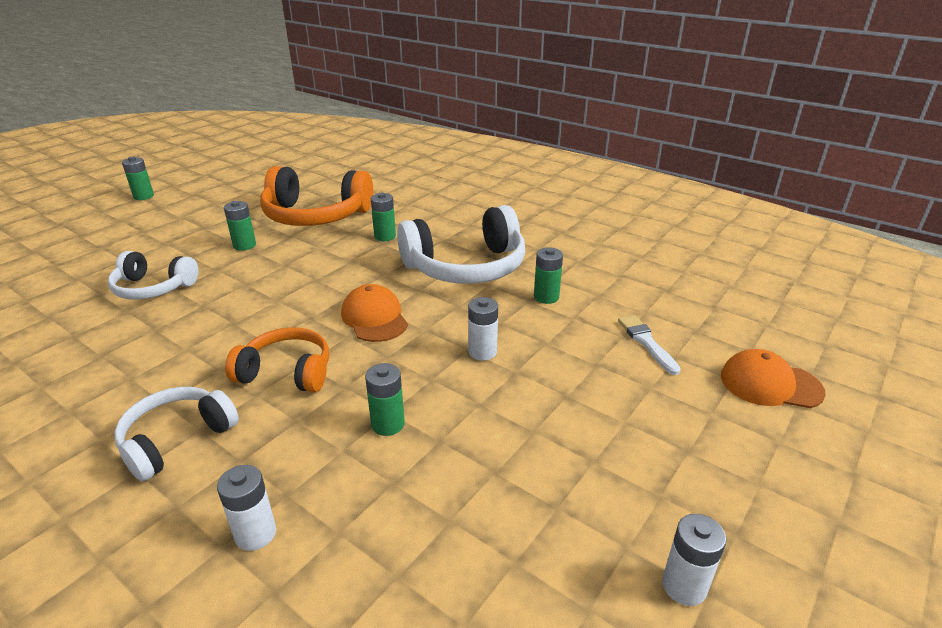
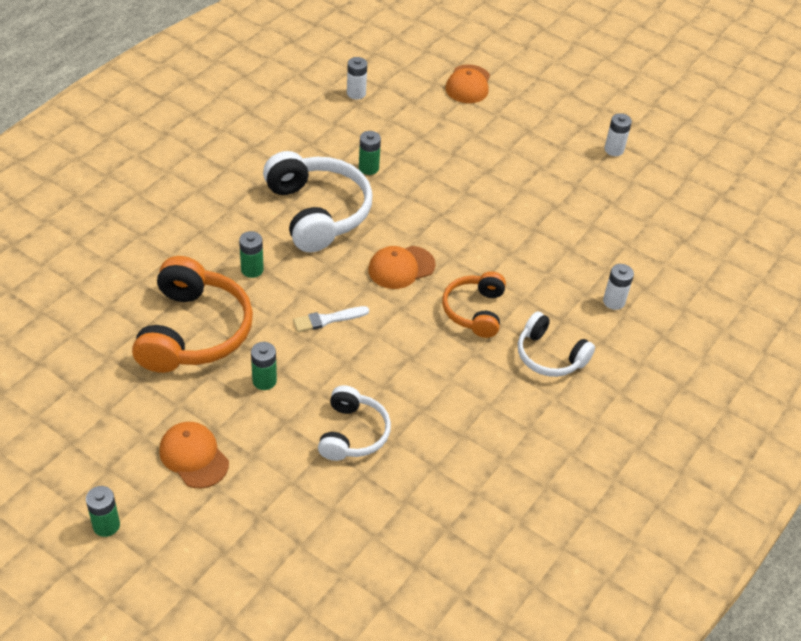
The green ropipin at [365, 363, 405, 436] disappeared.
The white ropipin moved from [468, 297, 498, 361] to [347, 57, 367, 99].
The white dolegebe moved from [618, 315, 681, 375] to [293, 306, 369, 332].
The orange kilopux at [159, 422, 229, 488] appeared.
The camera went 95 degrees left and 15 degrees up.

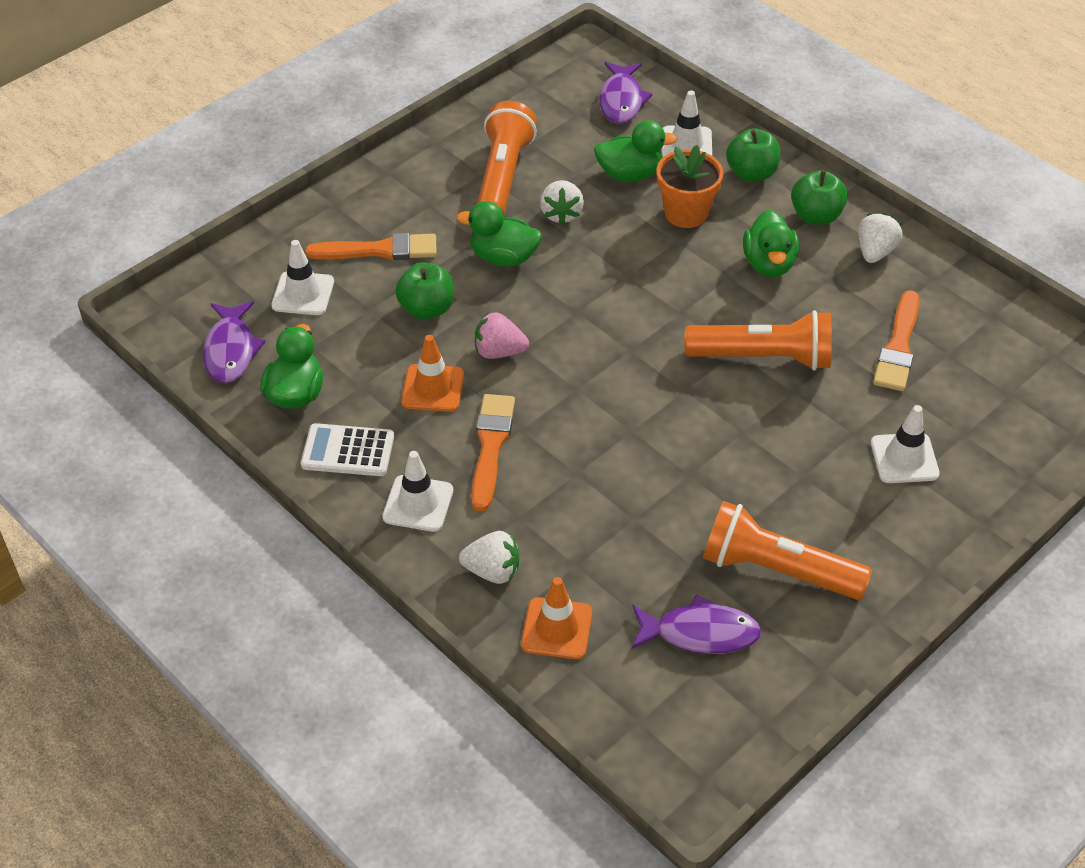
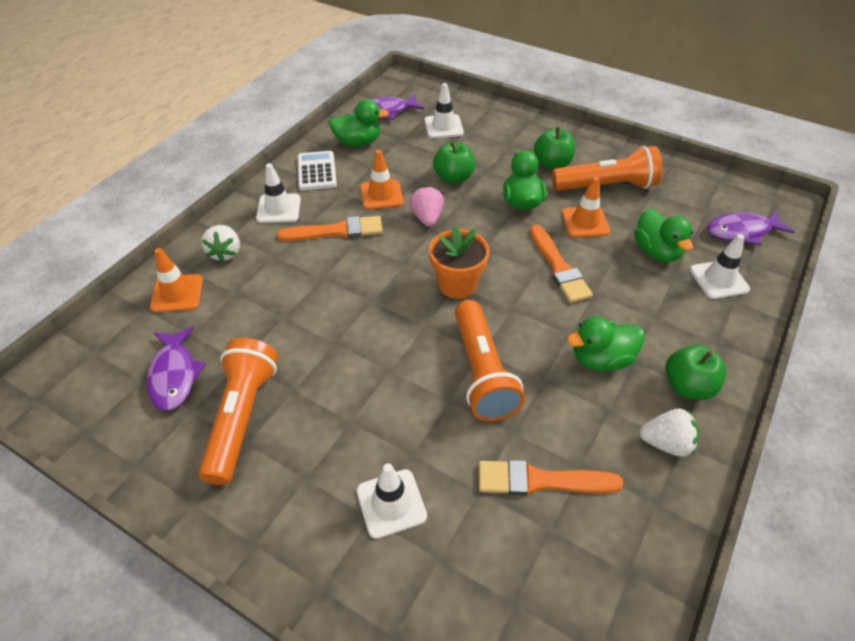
The orange dolegebe moved from [305, 233, 437, 260] to [530, 225, 593, 303].
The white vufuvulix at [540, 180, 584, 225] was replaced by the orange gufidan at [561, 177, 610, 238].
The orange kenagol moved from [656, 145, 723, 228] to [429, 225, 490, 299].
The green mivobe moved from [726, 128, 781, 182] to [534, 127, 575, 170].
The camera went 75 degrees right and 0 degrees up.

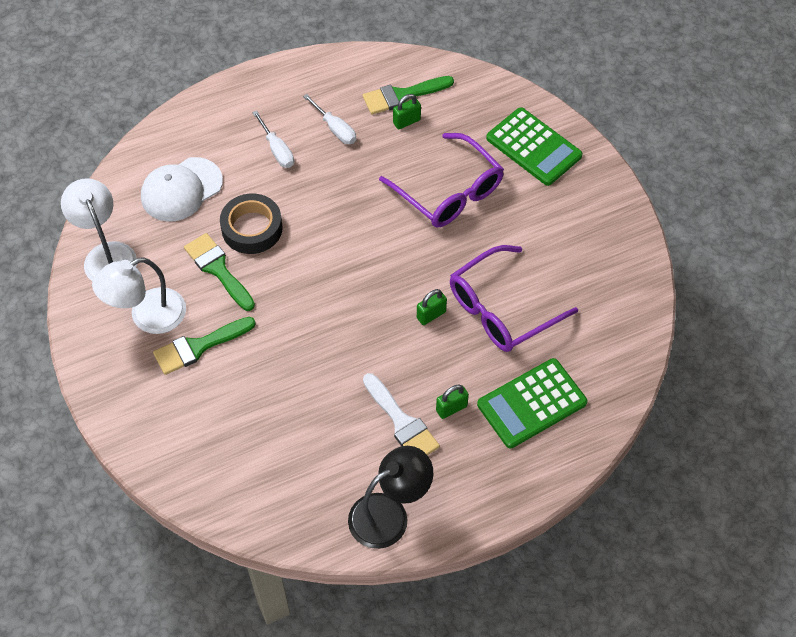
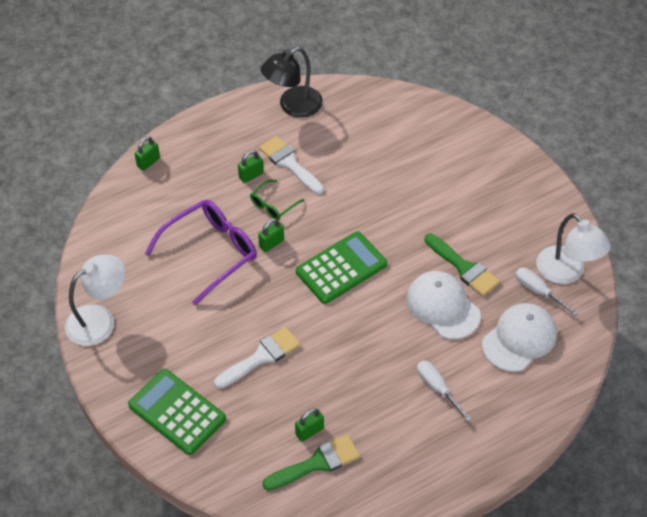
The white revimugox moved from [92, 257, 186, 334] to [65, 255, 125, 346].
The green dolegebe at [153, 317, 256, 375] disappeared.
The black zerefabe at [220, 194, 283, 254] was replaced by the white kilopux at [406, 271, 481, 339].
The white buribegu moved from [303, 94, 356, 144] to [515, 268, 578, 316].
The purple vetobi at [379, 133, 504, 227] was replaced by the white dolegebe at [214, 327, 300, 389].
The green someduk moved from [477, 358, 587, 448] to [296, 231, 387, 304].
The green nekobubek at [135, 137, 160, 171] appeared.
The green vetobi at [250, 180, 304, 220] appeared.
The camera went 175 degrees right and 5 degrees down.

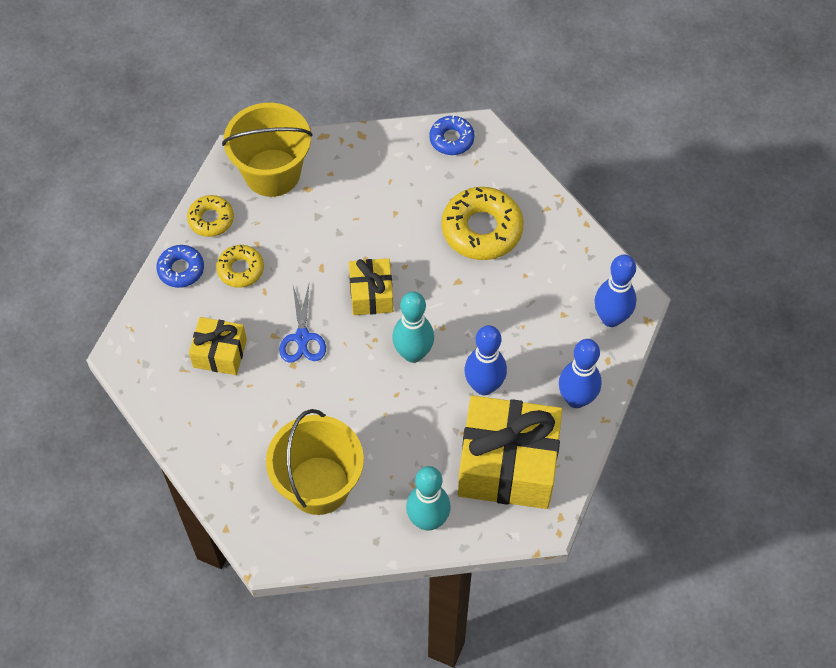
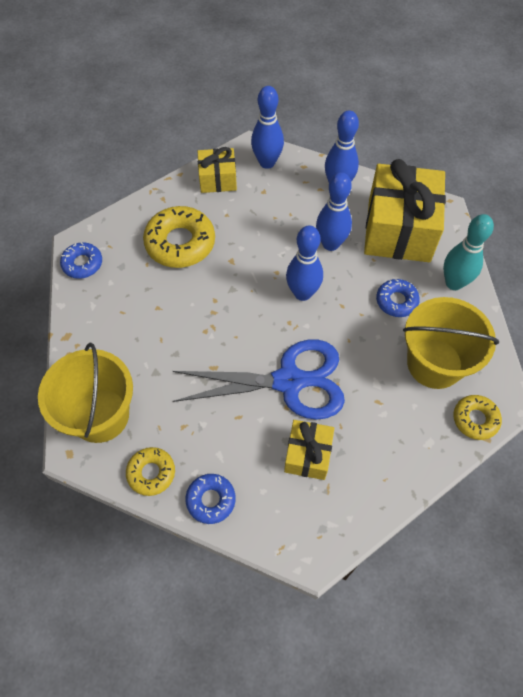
The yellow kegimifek moved from [216, 245, 264, 288] to [453, 395, 502, 440].
The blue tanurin at [279, 285, 326, 363] changed to 2.00 times the size.
The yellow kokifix moved from [349, 258, 393, 315] to [198, 147, 237, 193].
The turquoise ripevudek at [392, 291, 434, 363] became the blue ripevudek at [286, 225, 323, 301].
The blue kegimifek at [376, 279, 420, 317] appeared.
The camera went 90 degrees left and 0 degrees up.

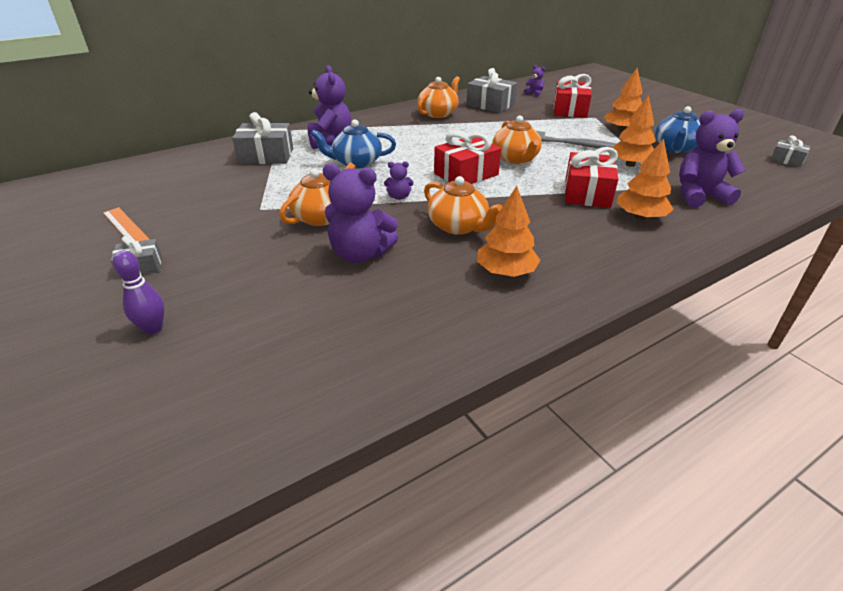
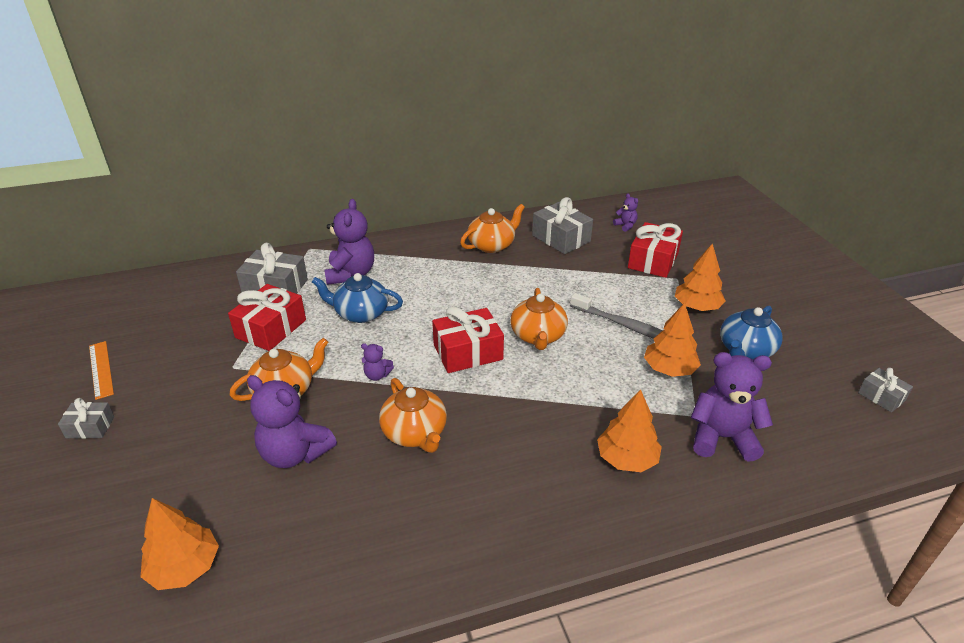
The purple ripevudek at [113, 250, 165, 335] disappeared.
The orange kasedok moved from [477, 186, 540, 277] to [141, 498, 219, 590].
The red kokifix moved from [565, 147, 618, 208] to [228, 284, 306, 351].
The camera went 15 degrees right and 0 degrees up.

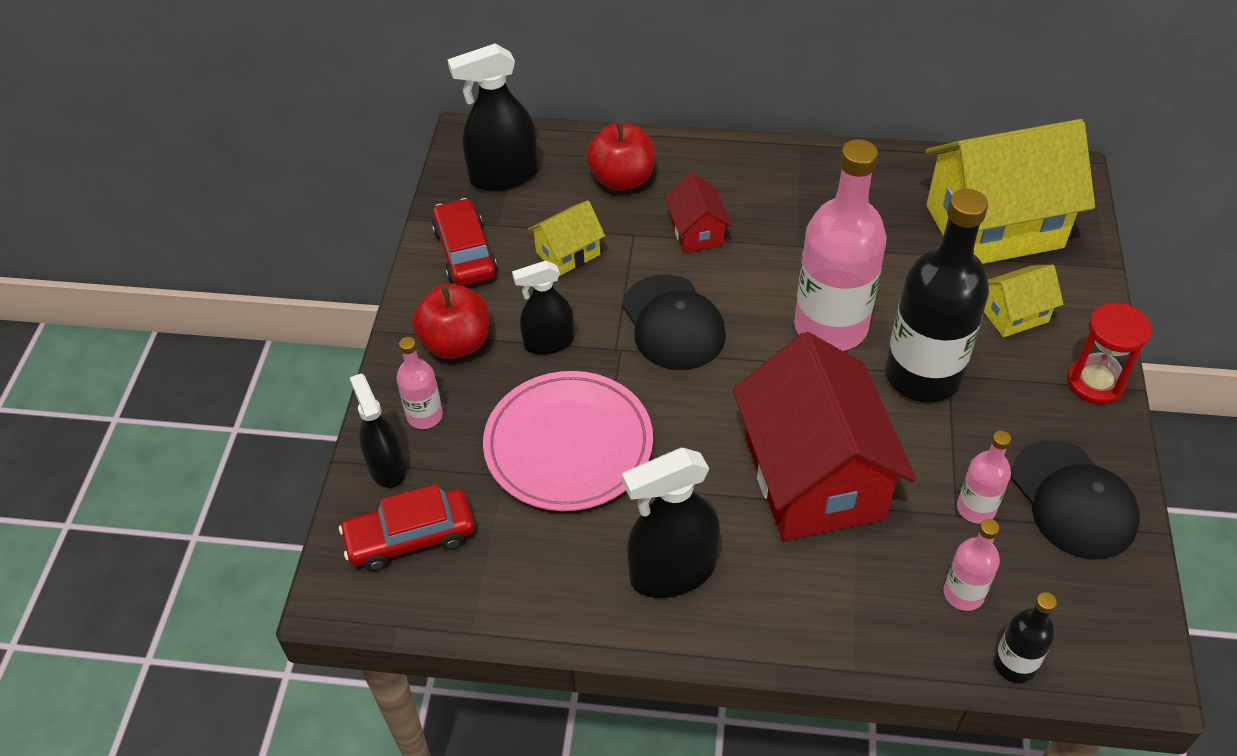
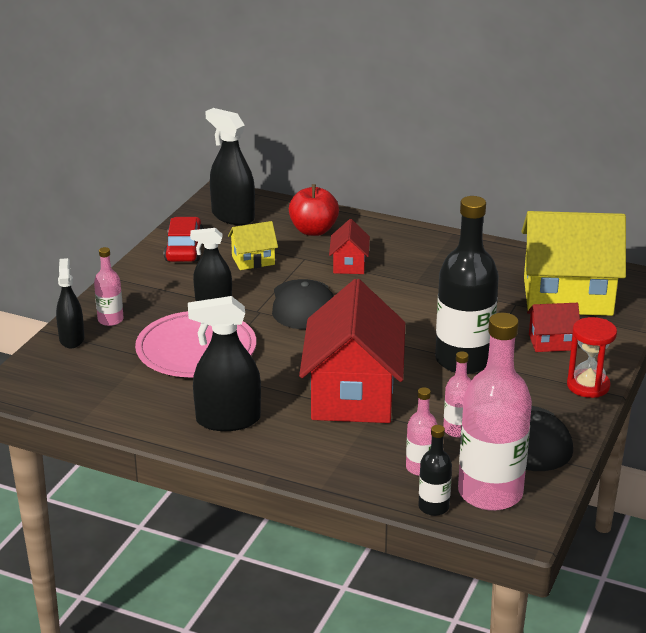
The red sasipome at [339, 484, 474, 571] disappeared.
The red mivobe at [412, 284, 489, 359] disappeared.
The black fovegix at [447, 43, 538, 191] turned 45 degrees clockwise.
The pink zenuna moved from [794, 139, 887, 351] to [458, 313, 532, 511].
The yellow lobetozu at [984, 265, 1063, 337] became the red lobetozu at [527, 303, 580, 352].
The camera went 15 degrees right and 20 degrees down.

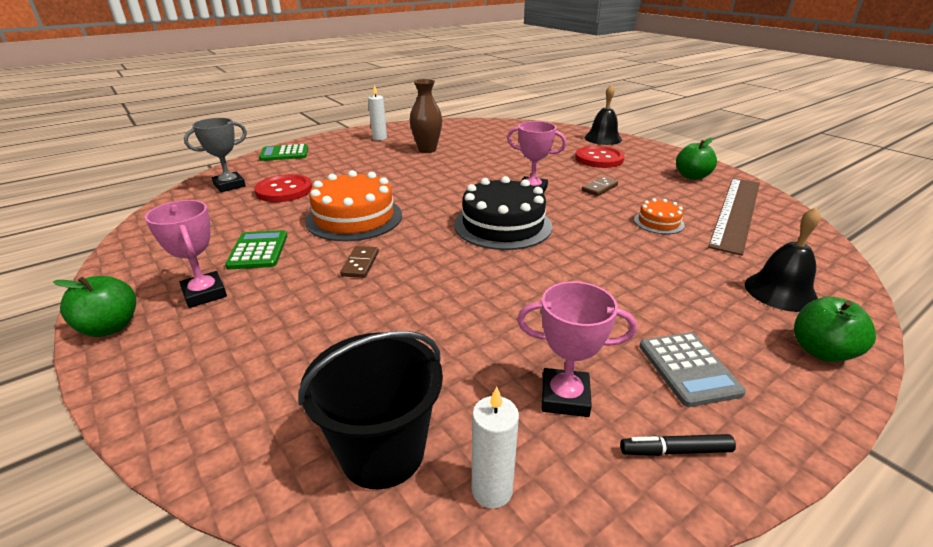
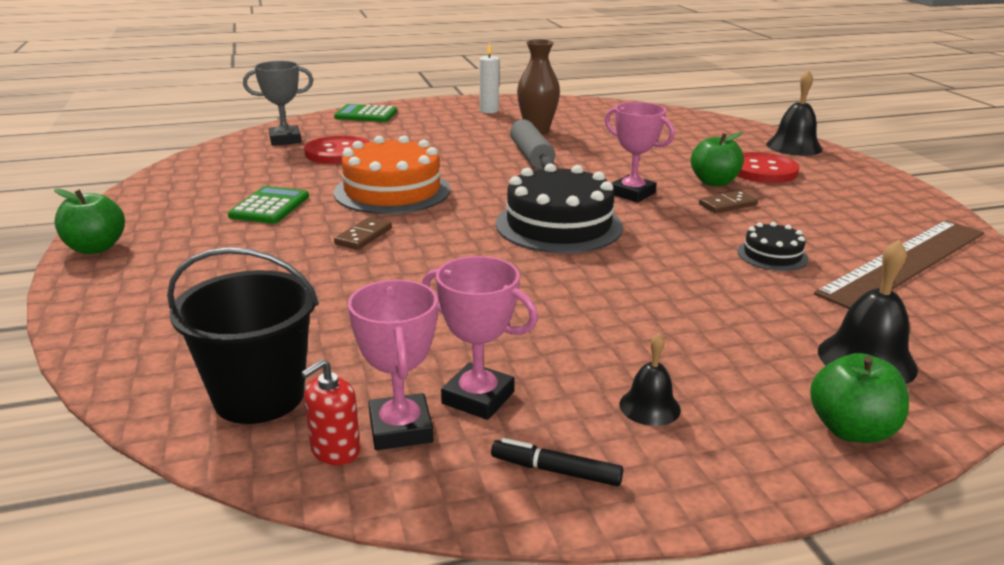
The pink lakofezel moved from [145, 200, 227, 308] to [348, 280, 438, 450].
The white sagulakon at [472, 387, 519, 509] was replaced by the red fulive at [301, 359, 360, 465].
The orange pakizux at [634, 198, 685, 234] became the black pakizux at [738, 222, 808, 271].
The grey someduk at [639, 332, 746, 407] was replaced by the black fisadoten at [619, 333, 681, 426].
The green mivobe moved from [676, 138, 717, 180] to [691, 132, 744, 186].
The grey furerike at [510, 119, 555, 169] appeared.
The camera went 20 degrees right and 5 degrees down.

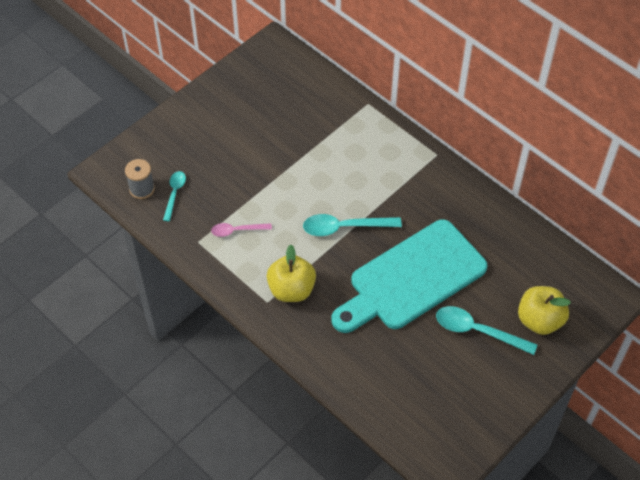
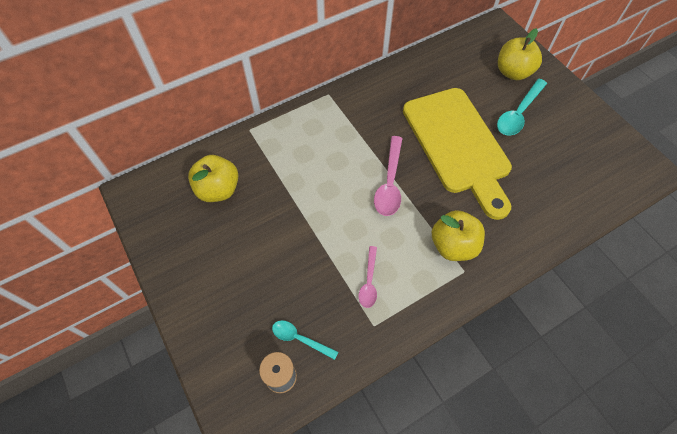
The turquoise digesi at [303, 214, 402, 236] became the pink digesi at [374, 136, 403, 216].
The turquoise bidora at [331, 219, 487, 333] became the yellow bidora at [403, 88, 512, 220].
The yellow mivobe at [188, 155, 238, 202] appeared.
The camera went 75 degrees left and 5 degrees up.

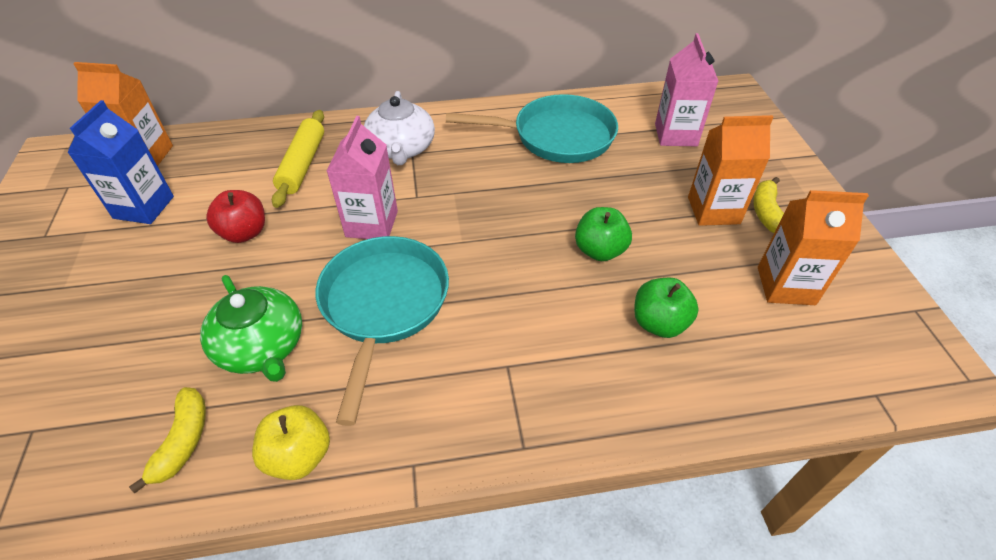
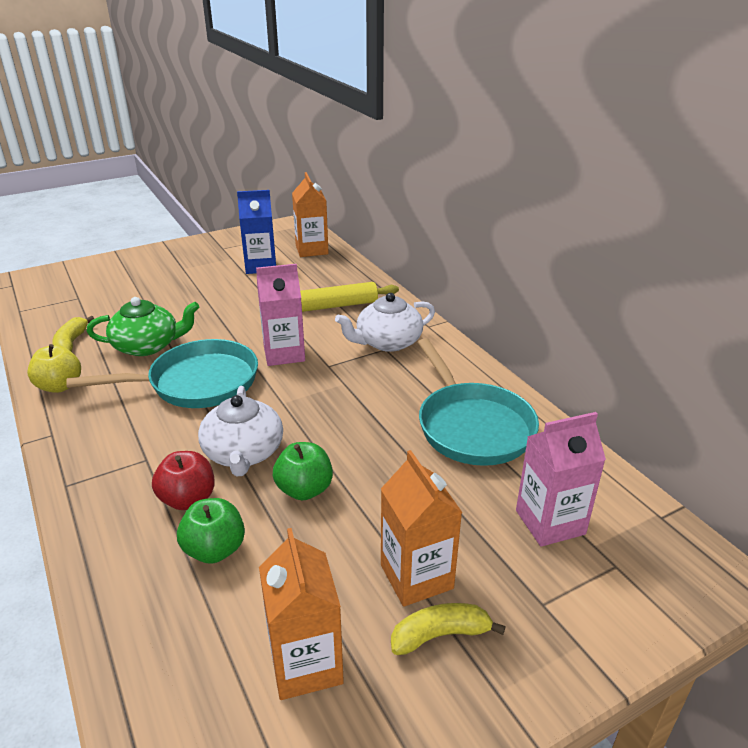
The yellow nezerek at [129, 387, 206, 493] turned 105 degrees clockwise.
The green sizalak at [200, 275, 302, 382] turned 135 degrees counterclockwise.
The red mivobe moved from [206, 190, 265, 243] to [152, 451, 215, 510].
The white sizalak at [198, 386, 283, 476] appeared.
The camera went 70 degrees right and 15 degrees down.

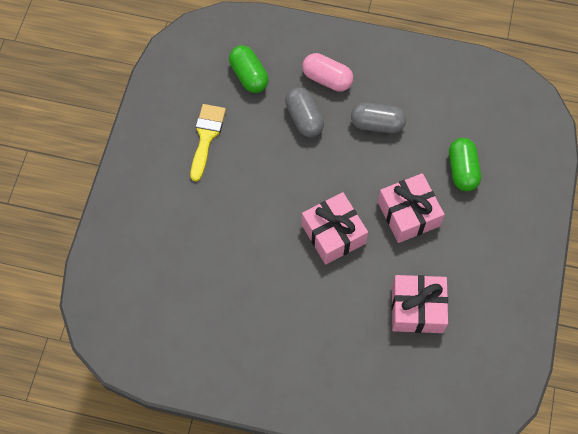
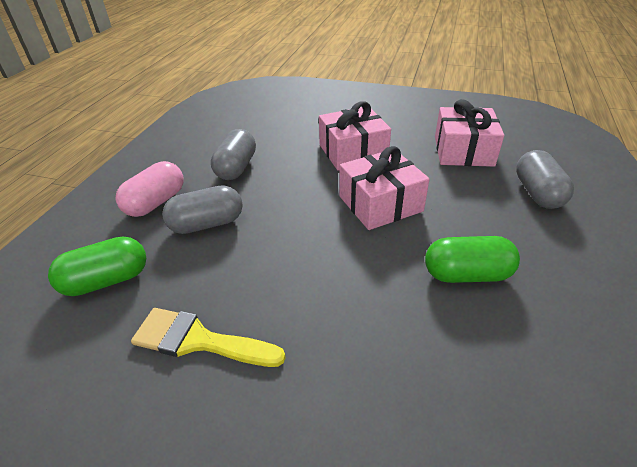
The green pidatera moved from [449, 138, 481, 191] to [425, 236, 520, 283].
The grey pidatera at [516, 150, 574, 209] appeared.
The camera went 85 degrees left and 25 degrees down.

